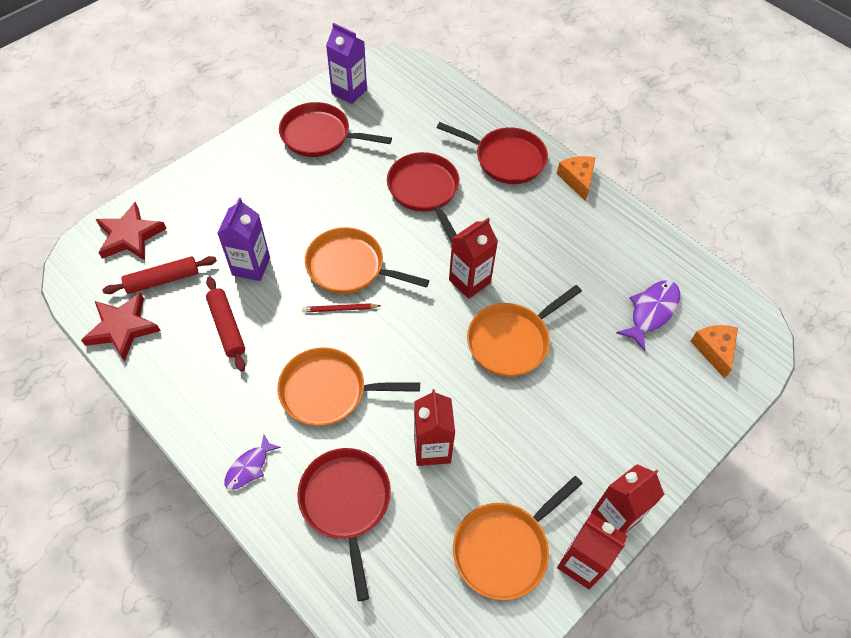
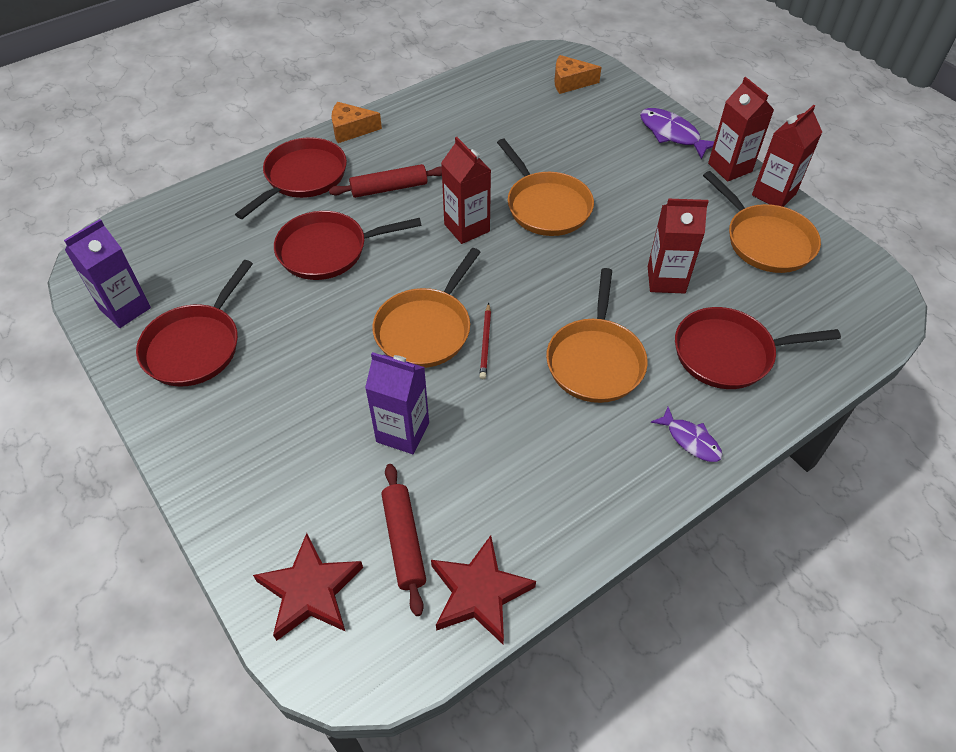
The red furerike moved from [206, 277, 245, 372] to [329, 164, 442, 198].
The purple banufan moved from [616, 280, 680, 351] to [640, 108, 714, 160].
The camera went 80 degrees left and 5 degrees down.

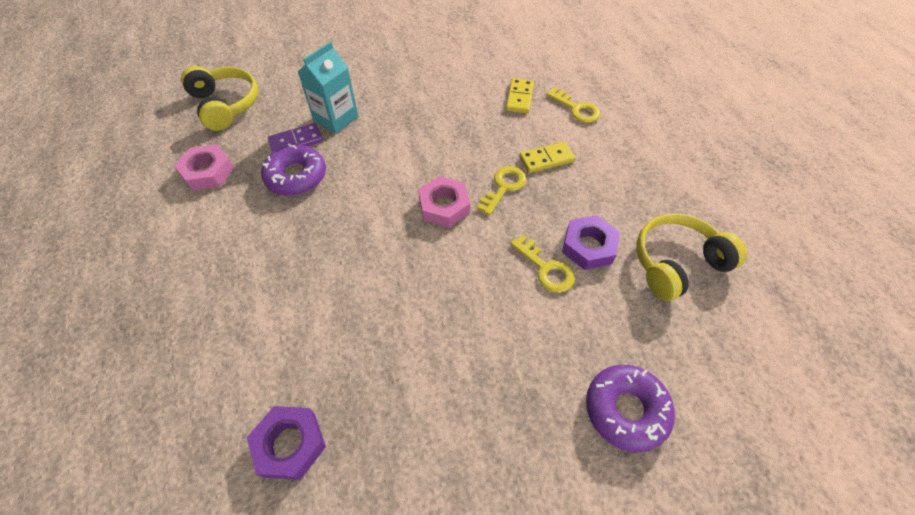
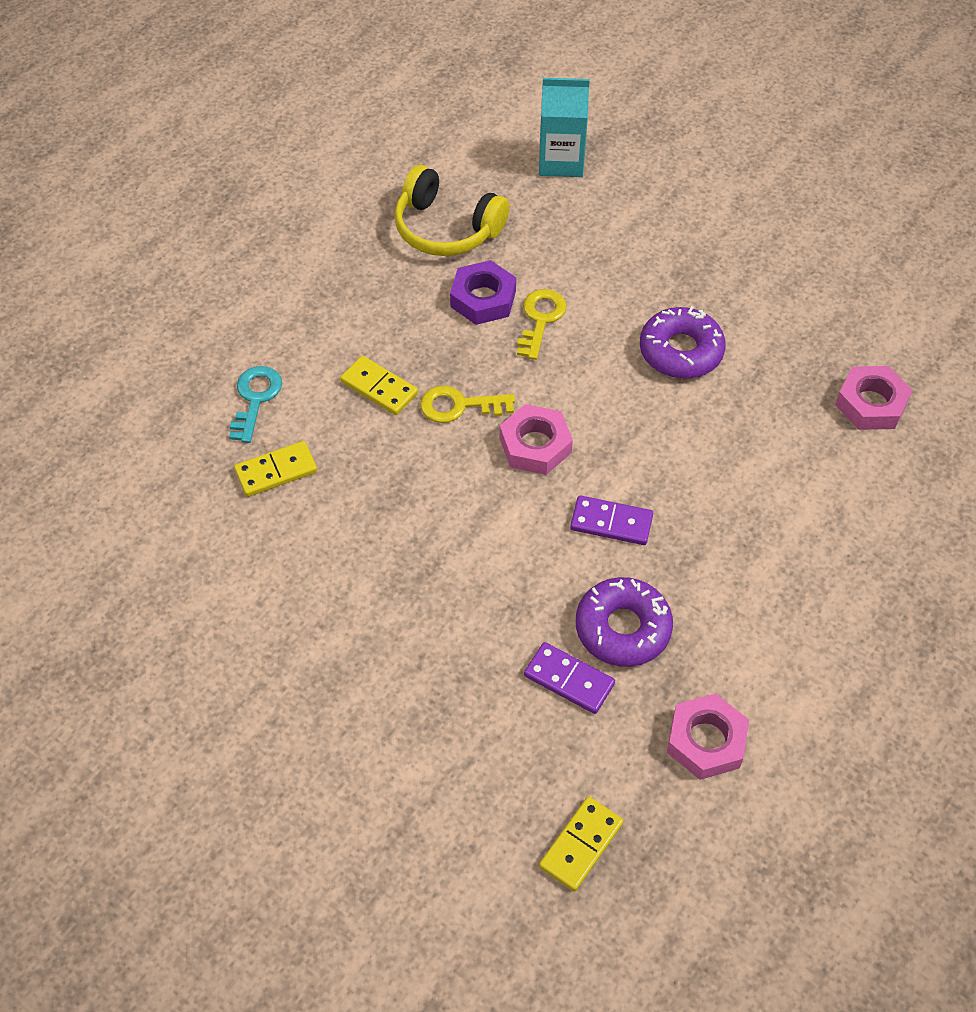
The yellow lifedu at [181, 66, 258, 131] was replaced by the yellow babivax at [539, 797, 623, 891].
The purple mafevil at [247, 406, 326, 480] became the pink mafevil at [835, 366, 912, 430].
The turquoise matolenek moved from [298, 41, 358, 134] to [539, 78, 590, 177].
The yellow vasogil at [546, 88, 601, 123] became the turquoise vasogil at [229, 366, 282, 443].
The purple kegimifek moved from [586, 365, 675, 452] to [640, 306, 726, 379].
The purple babivax at [570, 495, 653, 545] appeared.
The camera went 125 degrees left and 0 degrees up.

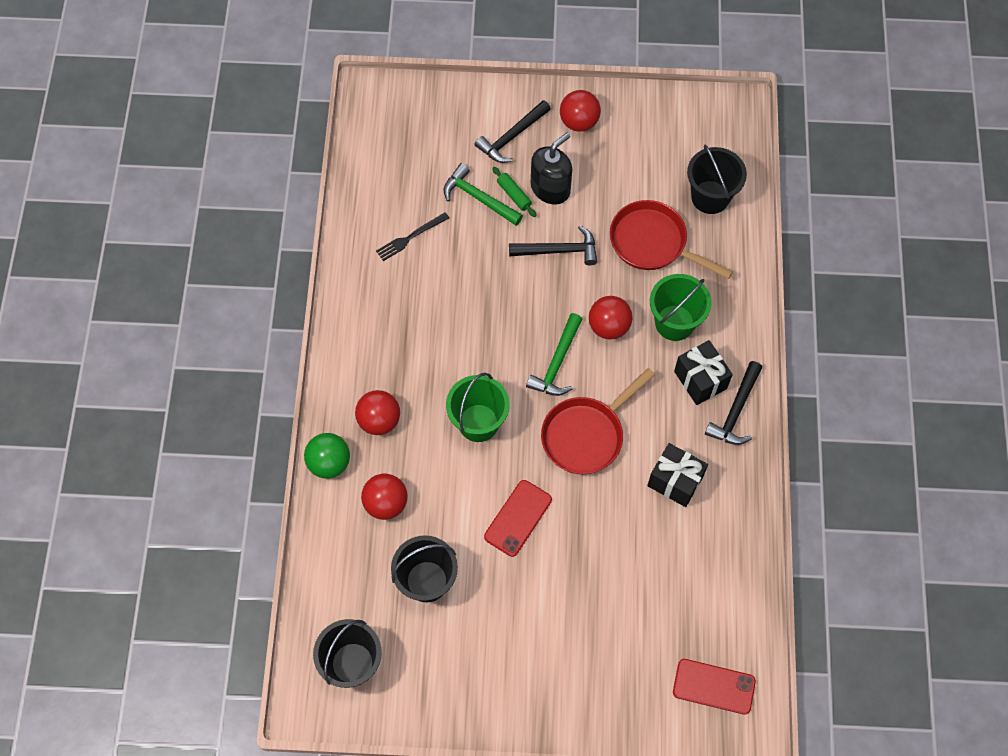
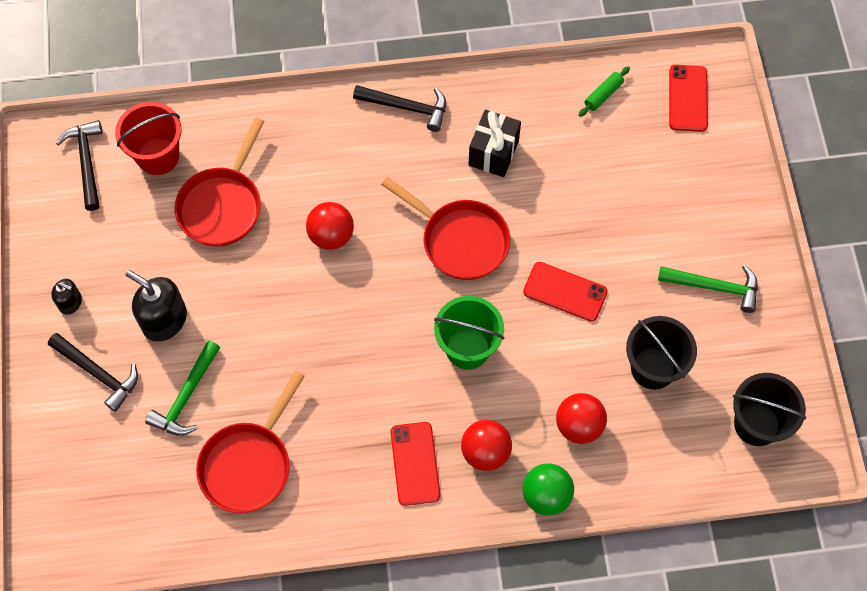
The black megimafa at [376, 213, 449, 261] was replaced by the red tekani at [196, 371, 305, 513].
The green furerike moved from [492, 167, 537, 217] to [579, 66, 630, 117].
The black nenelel moved from [509, 225, 597, 265] to [56, 120, 102, 211].
The green nenelel moved from [526, 313, 582, 396] to [658, 265, 758, 313].
The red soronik at [560, 90, 601, 132] was replaced by the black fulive at [51, 279, 82, 315].
The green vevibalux at [650, 274, 711, 341] disappeared.
The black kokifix at [674, 340, 733, 405] disappeared.
The black vevibalux at [687, 145, 747, 214] became the red vevibalux at [115, 102, 182, 175].
The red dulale at [390, 422, 440, 506] appeared.
The camera went 100 degrees left and 0 degrees up.

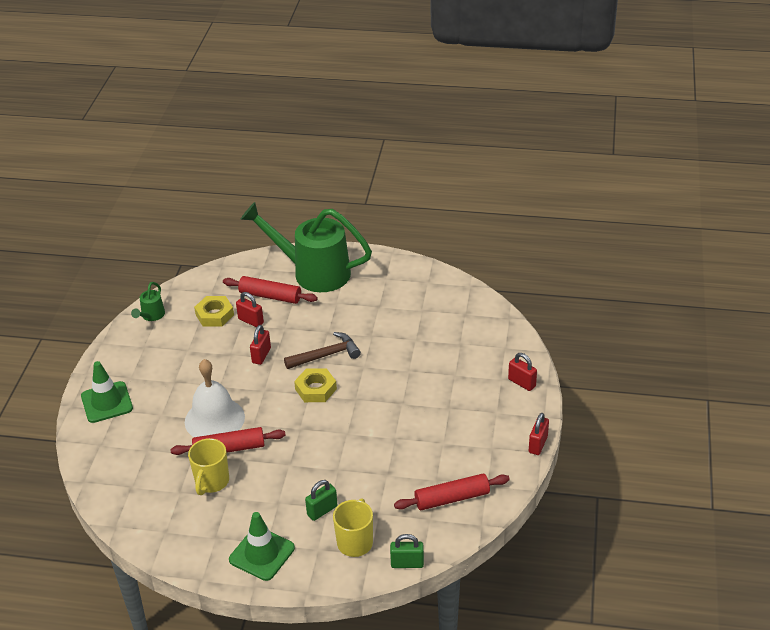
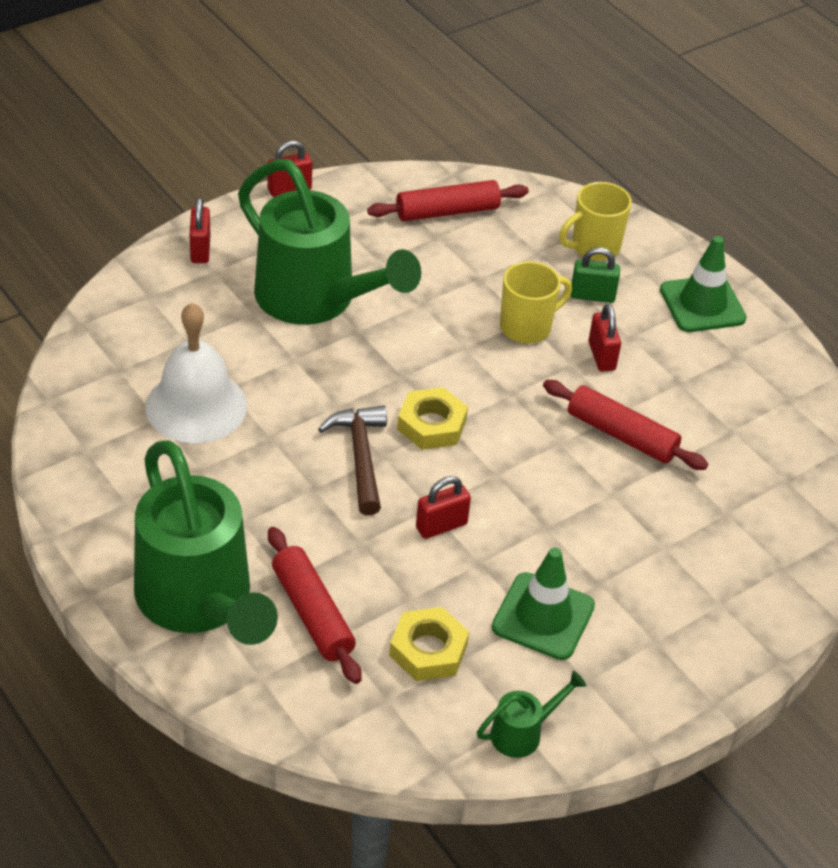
The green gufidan moved from [81, 361, 133, 423] to [492, 547, 595, 660].
The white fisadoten moved from [185, 359, 245, 437] to [145, 303, 247, 443].
The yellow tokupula moved from [188, 438, 229, 495] to [500, 261, 572, 344].
The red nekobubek moved from [236, 292, 264, 327] to [589, 304, 621, 372].
The brown nenelel at [284, 332, 361, 369] turned 60 degrees clockwise.
The green nekobubek at [390, 534, 424, 568] disappeared.
The red furerike at [394, 474, 510, 510] turned 45 degrees counterclockwise.
The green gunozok at [238, 159, 421, 325] appeared.
The camera went 140 degrees left and 5 degrees up.

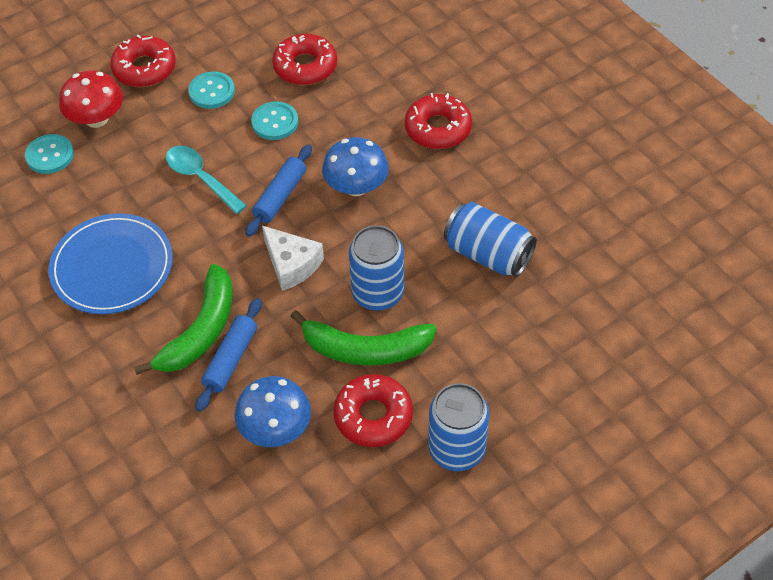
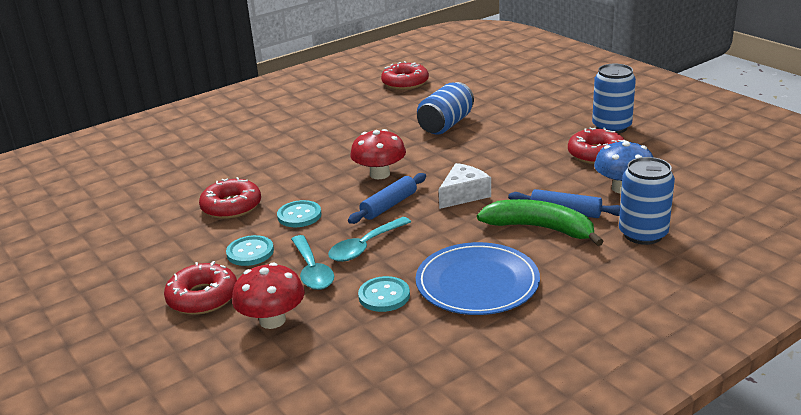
The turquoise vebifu moved from [25, 134, 74, 174] to [358, 276, 410, 312].
The blue furerike at [245, 145, 312, 237] turned 75 degrees counterclockwise.
The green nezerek at [291, 310, 437, 366] disappeared.
The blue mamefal at [322, 137, 389, 196] became the red mamefal at [350, 129, 406, 179].
The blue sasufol moved from [349, 225, 404, 311] to [619, 157, 675, 245].
The red kegimifek moved from [405, 93, 472, 149] to [381, 61, 429, 90].
The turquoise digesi at [291, 235, 334, 290] appeared.
The camera went 90 degrees left and 25 degrees down.

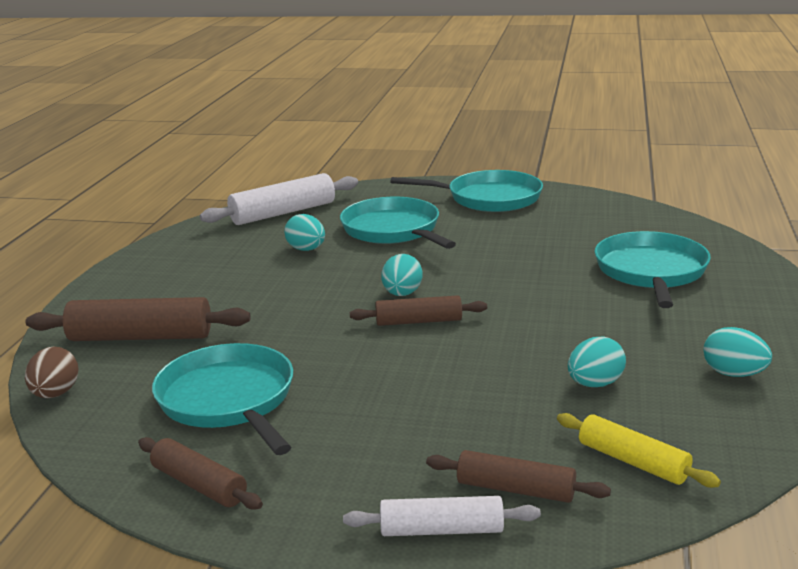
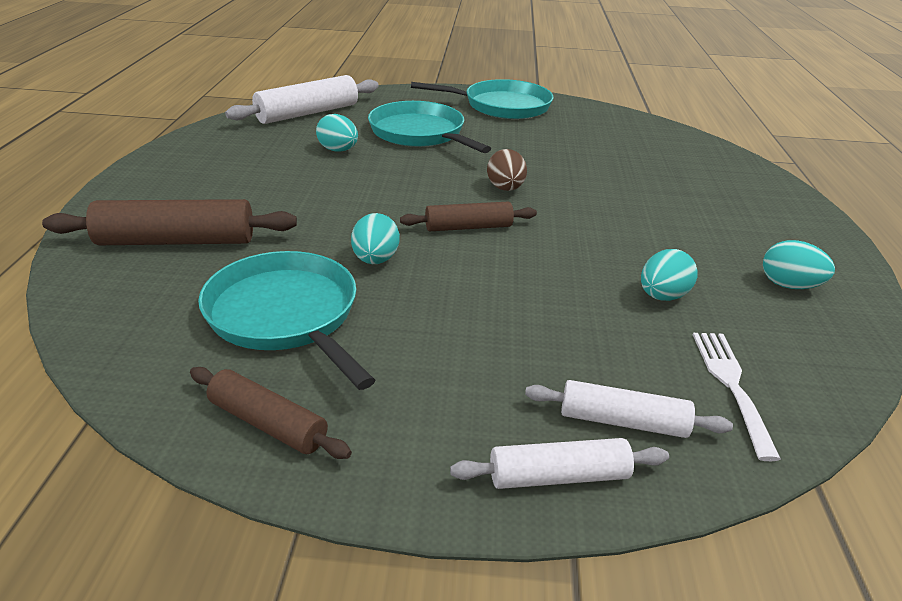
The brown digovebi moved from [25, 346, 79, 398] to [487, 149, 527, 191].
The turquoise digovebi moved from [381, 254, 423, 296] to [351, 213, 400, 264].
The brown furerike at [426, 450, 611, 503] became the white furerike at [525, 380, 733, 438].
The yellow furerike at [557, 413, 721, 488] was replaced by the white megimafa at [693, 333, 781, 461].
The turquoise tekani at [595, 231, 711, 308] disappeared.
The camera went 10 degrees left and 10 degrees up.

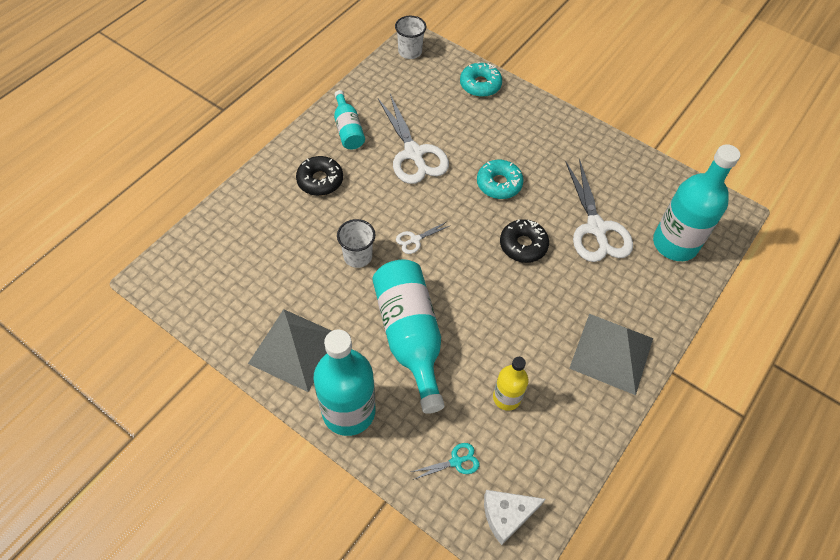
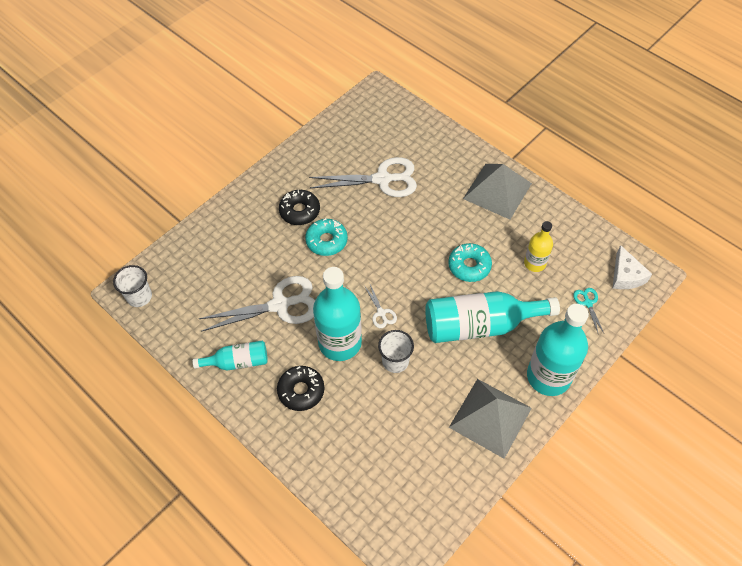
The turquoise kegimifek moved from [460, 62, 502, 97] to [448, 243, 492, 282].
The black kegimifek moved from [500, 219, 549, 263] to [279, 190, 320, 225].
The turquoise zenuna moved from [653, 144, 740, 261] to [313, 267, 362, 361].
The camera went 80 degrees left and 0 degrees up.

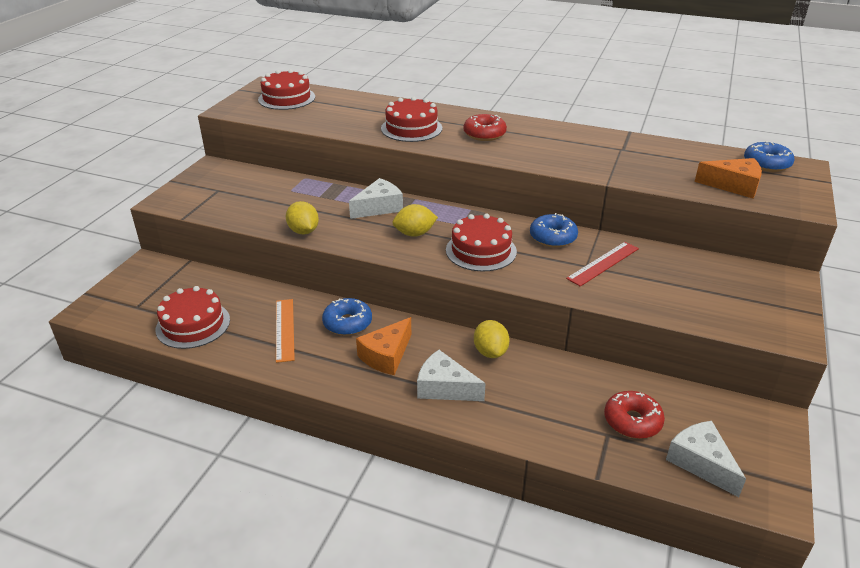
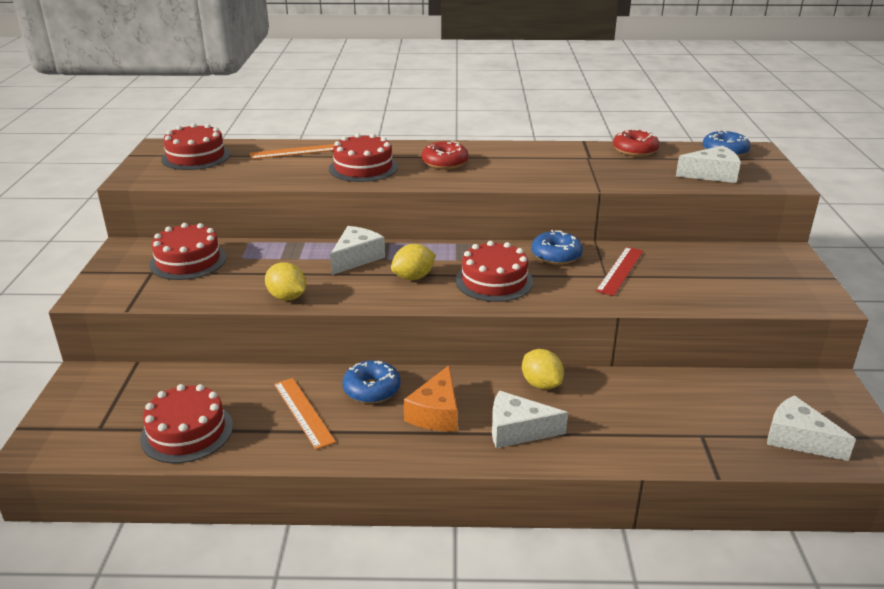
The red kegimifek moved from [604, 391, 665, 439] to [613, 129, 659, 157].
The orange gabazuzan at [695, 158, 762, 198] became the white gabazuzan at [676, 146, 741, 183].
The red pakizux at [149, 223, 227, 280] appeared.
The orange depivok at [250, 144, 334, 159] appeared.
The camera went 20 degrees left and 5 degrees down.

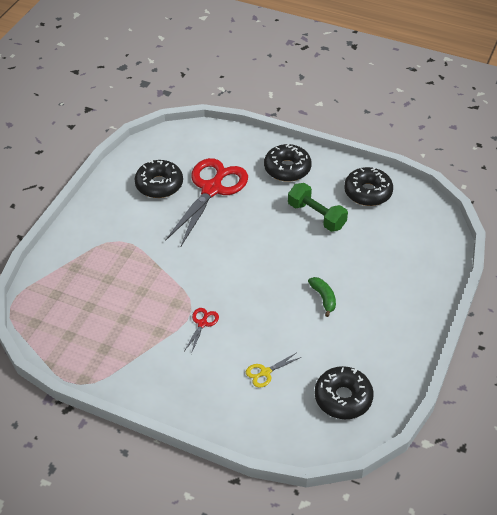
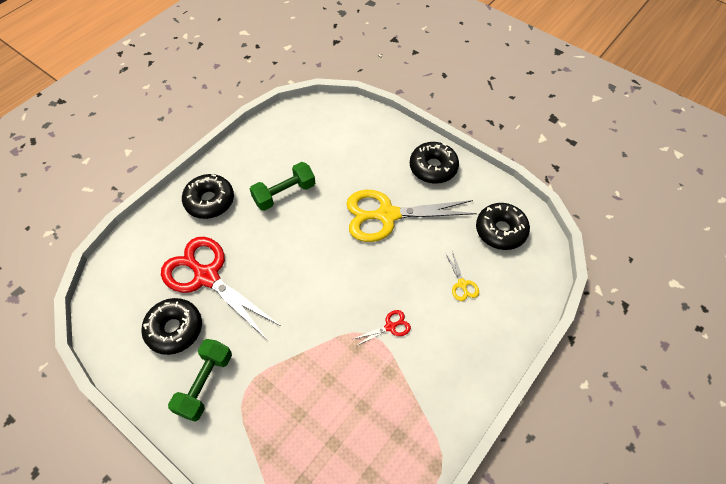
The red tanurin at [184, 308, 219, 354] turned 120 degrees clockwise.
The green nezerek at [308, 277, 336, 317] was replaced by the yellow tanurin at [346, 190, 477, 242].
The black kegimifek moved from [344, 167, 393, 206] to [410, 142, 459, 184].
The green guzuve at [168, 339, 232, 422] appeared.
The camera went 75 degrees left and 10 degrees up.

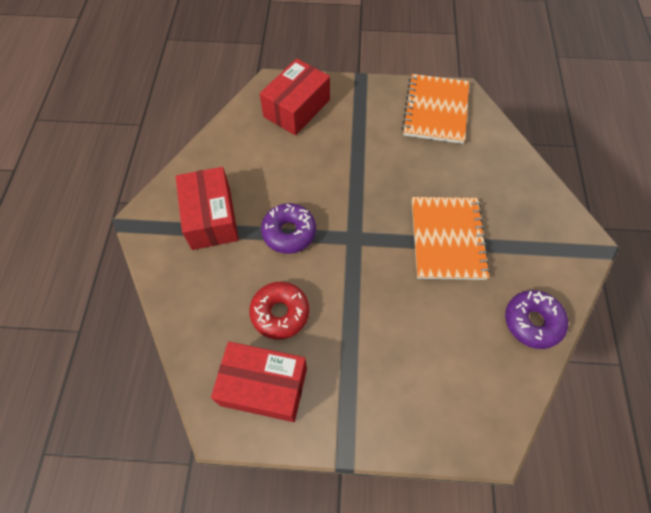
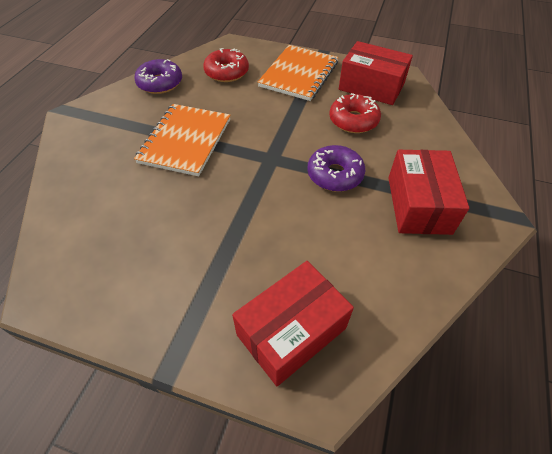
The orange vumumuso moved from [402, 74, 469, 144] to [258, 45, 338, 101].
The red kegimifek at [203, 48, 249, 82] appeared.
The camera went 165 degrees left and 10 degrees down.

